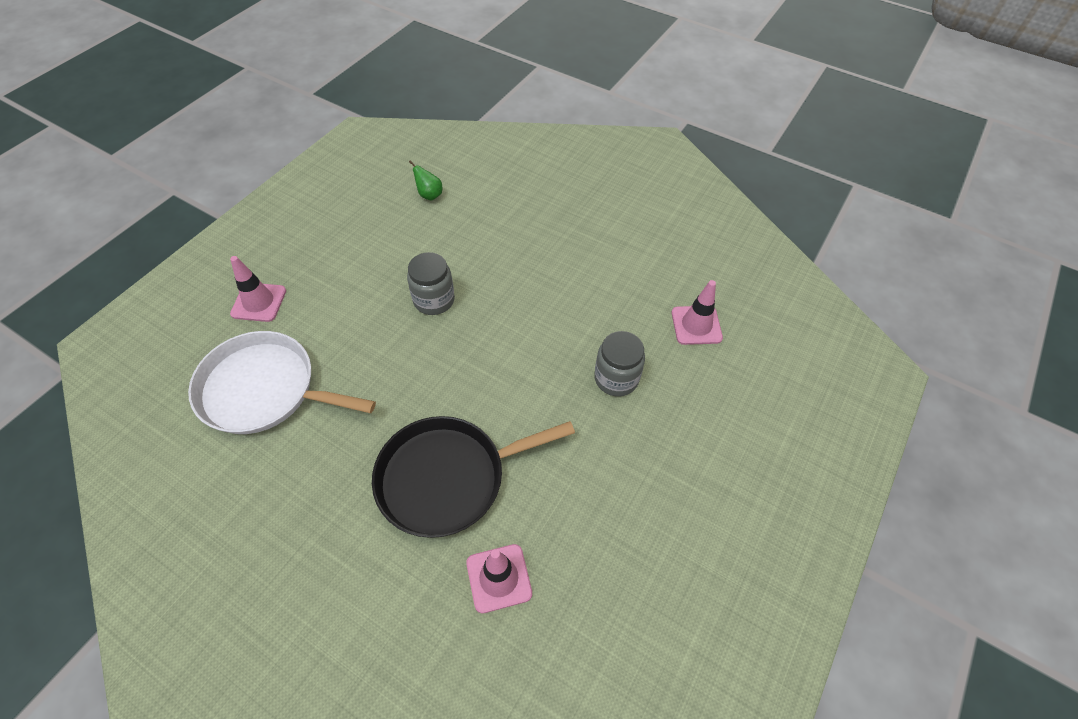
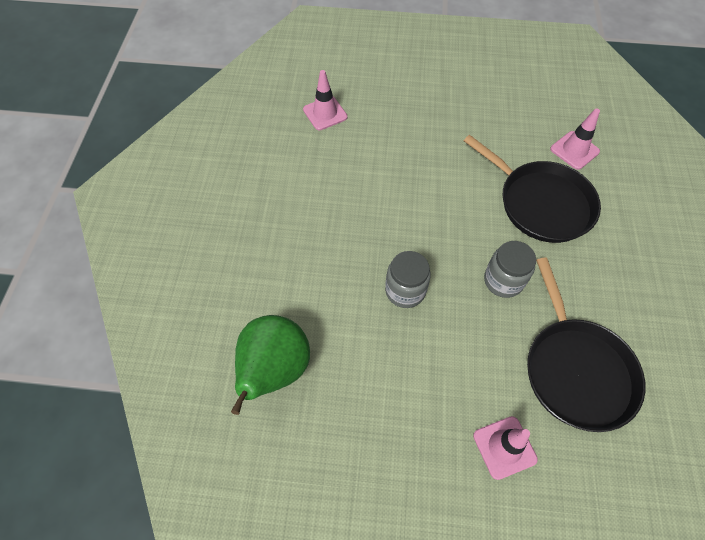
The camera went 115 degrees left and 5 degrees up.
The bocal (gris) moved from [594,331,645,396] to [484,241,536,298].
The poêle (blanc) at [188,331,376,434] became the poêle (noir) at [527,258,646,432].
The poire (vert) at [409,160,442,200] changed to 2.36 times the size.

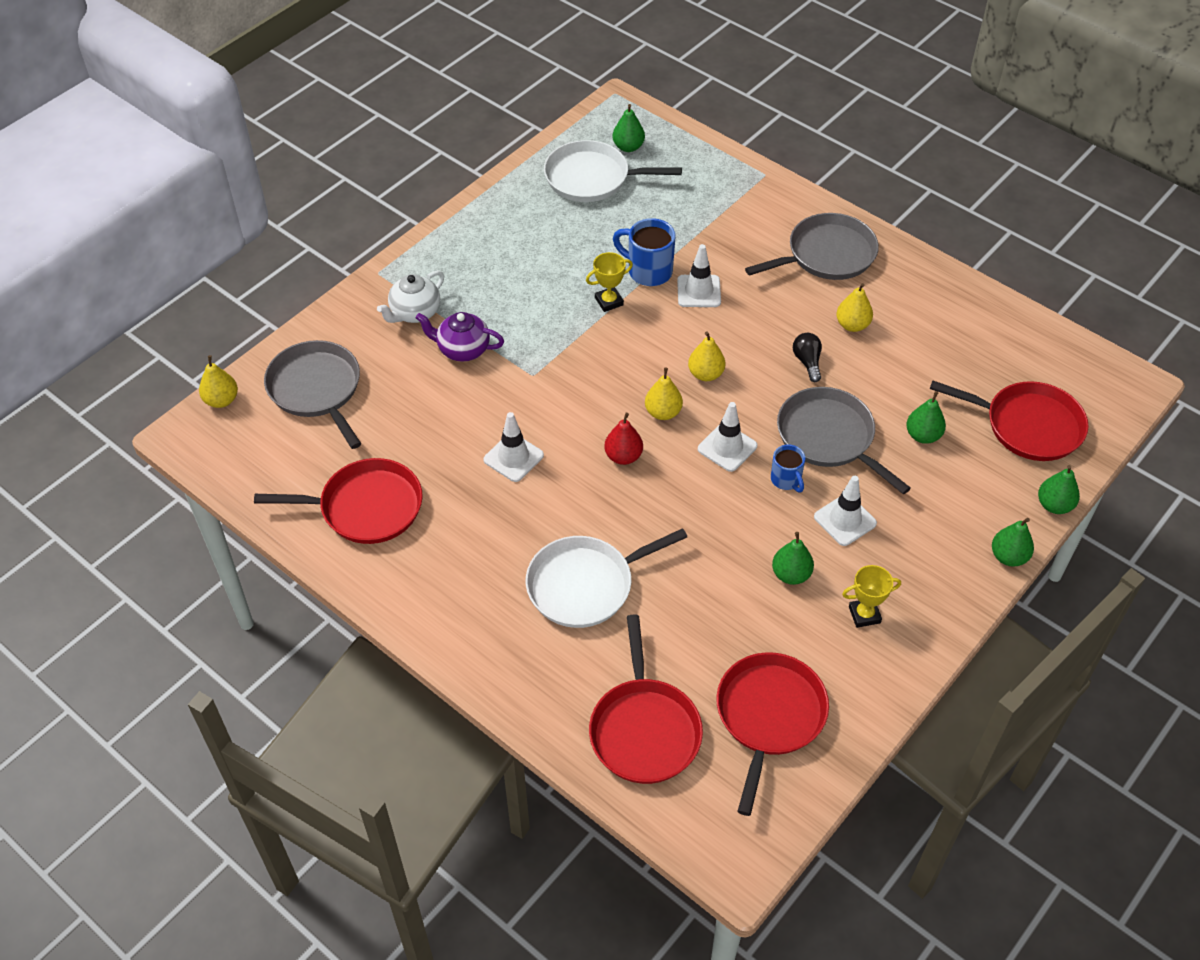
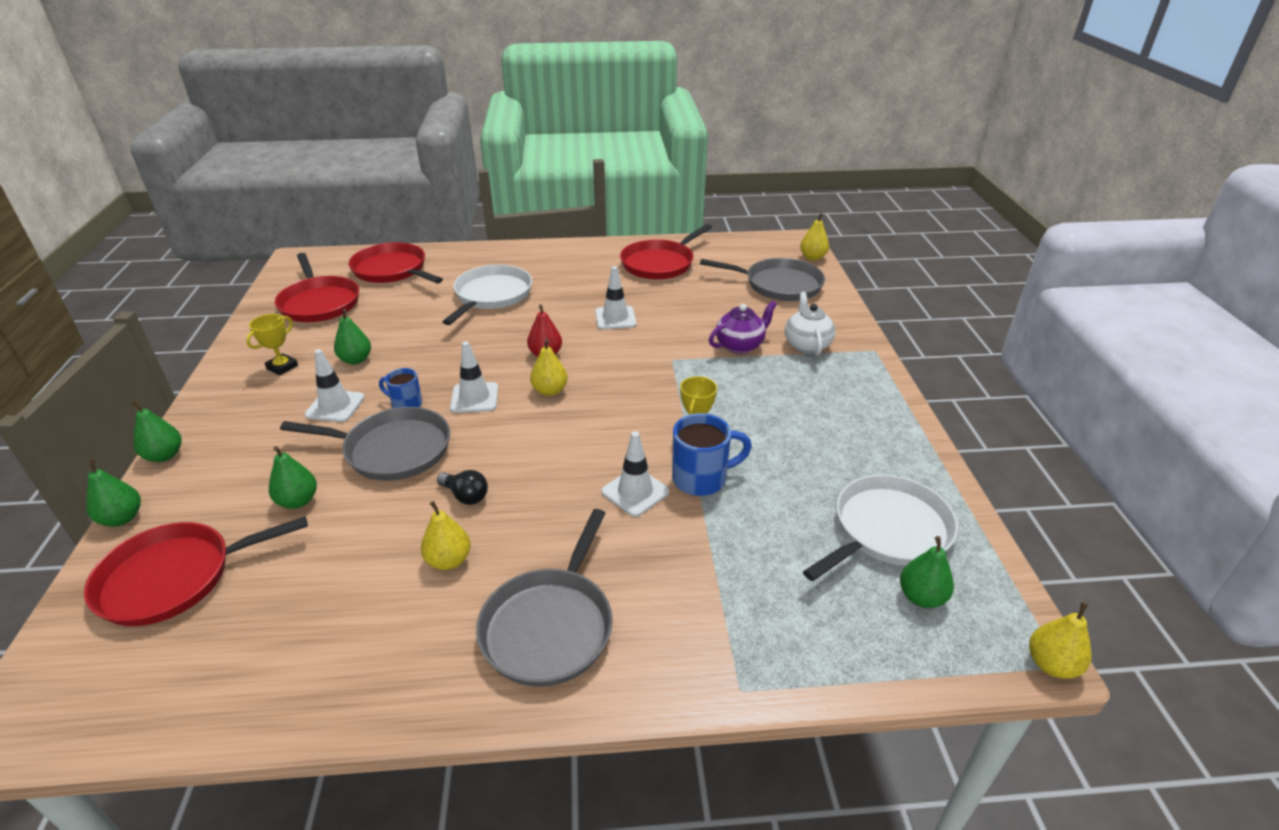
The camera went 135 degrees right and 15 degrees down.
The poire (jaune) moved from [688,332,725,381] to [1029,602,1092,679].

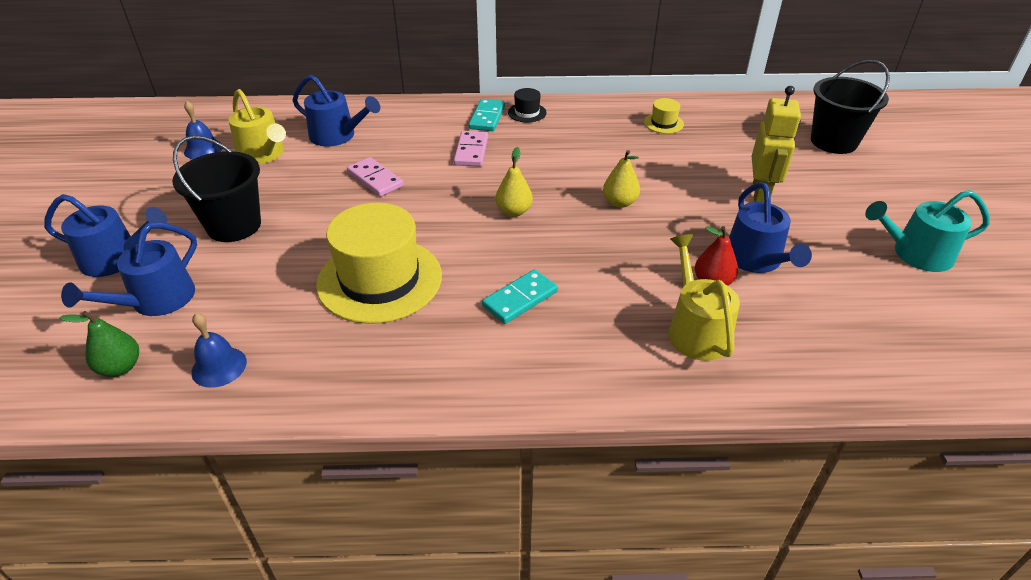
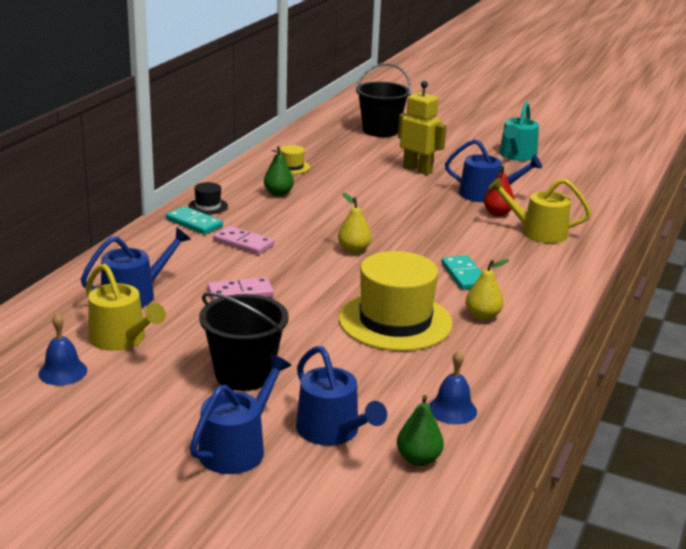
The camera went 65 degrees left and 15 degrees down.
The poire (vert) at [264,146,294,196] appeared.
The poire (jaune) moved from [603,150,640,208] to [466,259,509,321].
The arrosoir (jaune) at [228,89,286,164] turned 60 degrees clockwise.

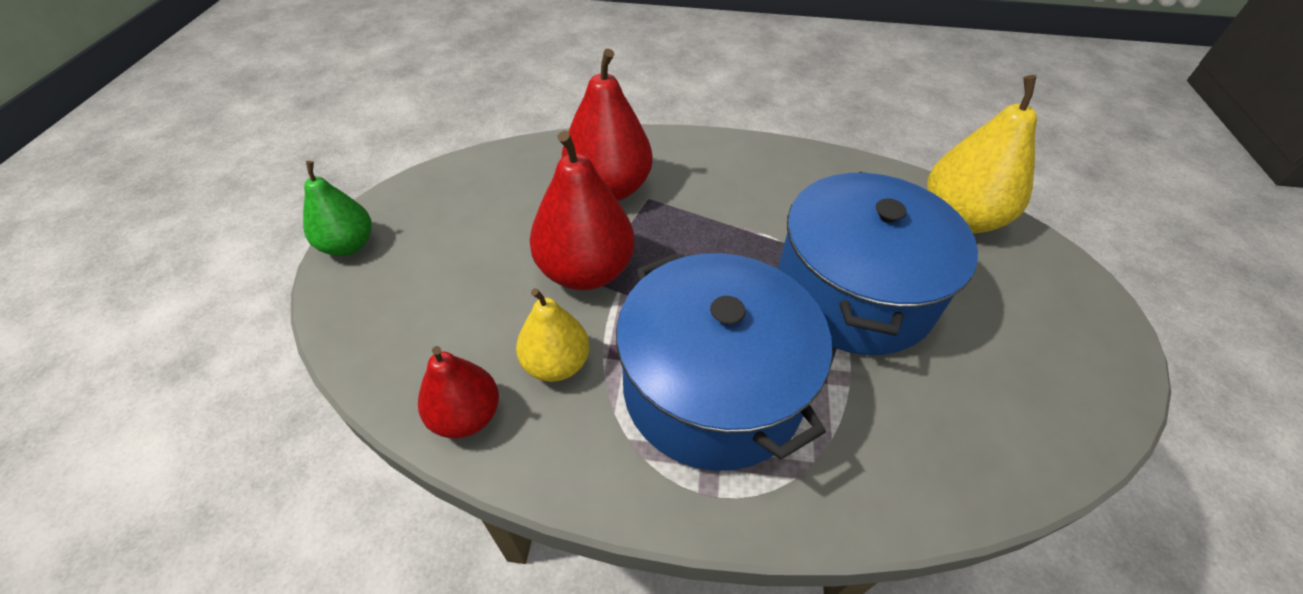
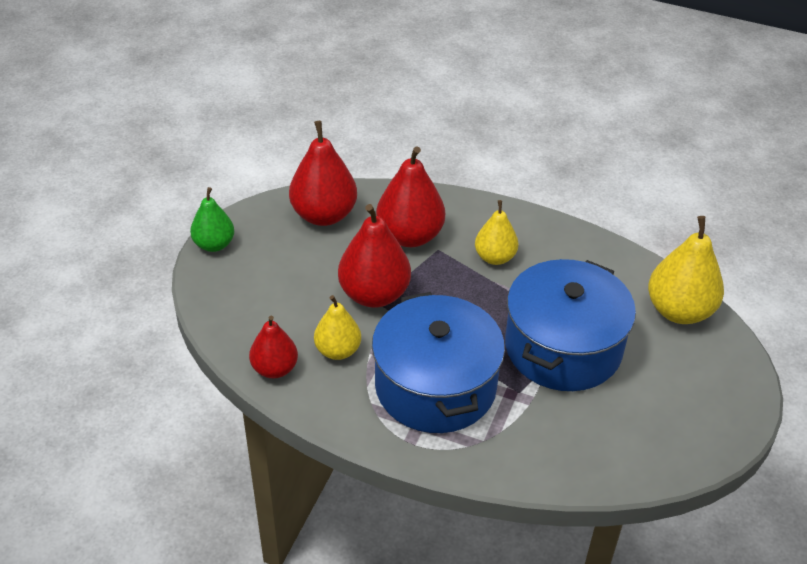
The camera went 15 degrees right and 5 degrees down.
The poire (rouge) at [289,121,357,226] appeared.
The poire (jaune) at [475,200,519,265] appeared.

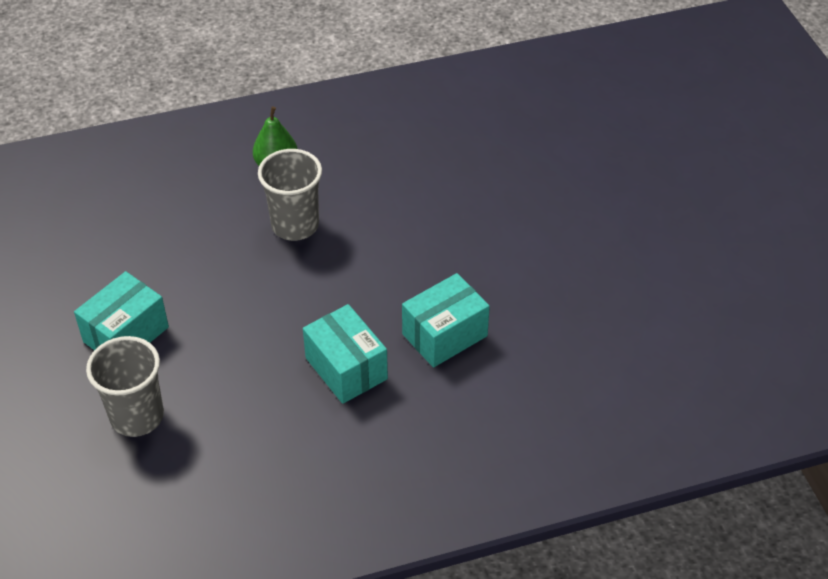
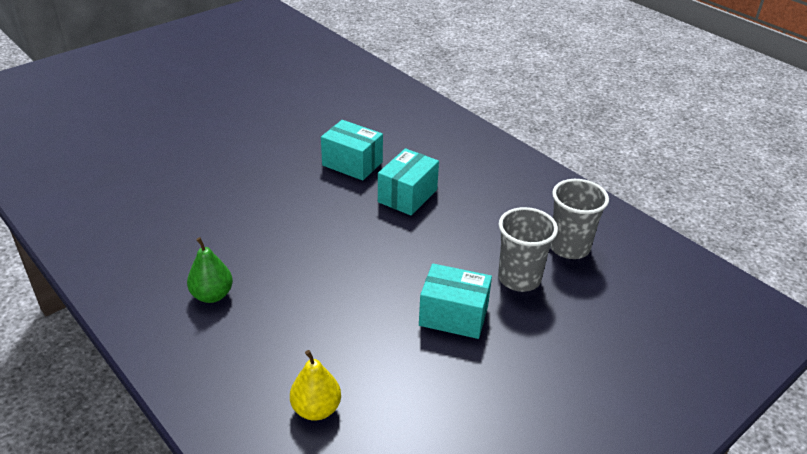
The camera went 115 degrees left and 10 degrees down.
The poire (jaune) at [290,350,341,421] appeared.
The gobelet (gris) moved from [258,149,322,241] to [550,179,609,259].

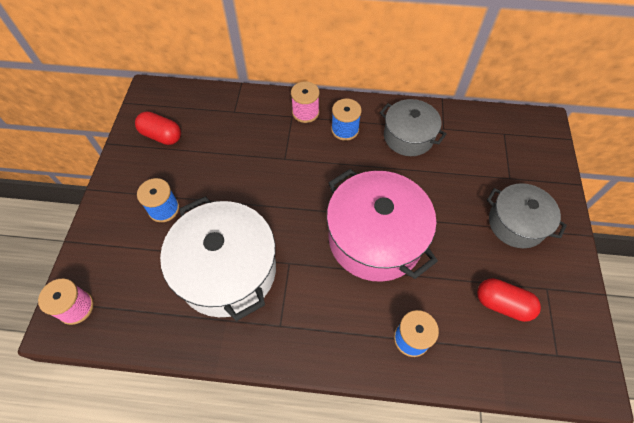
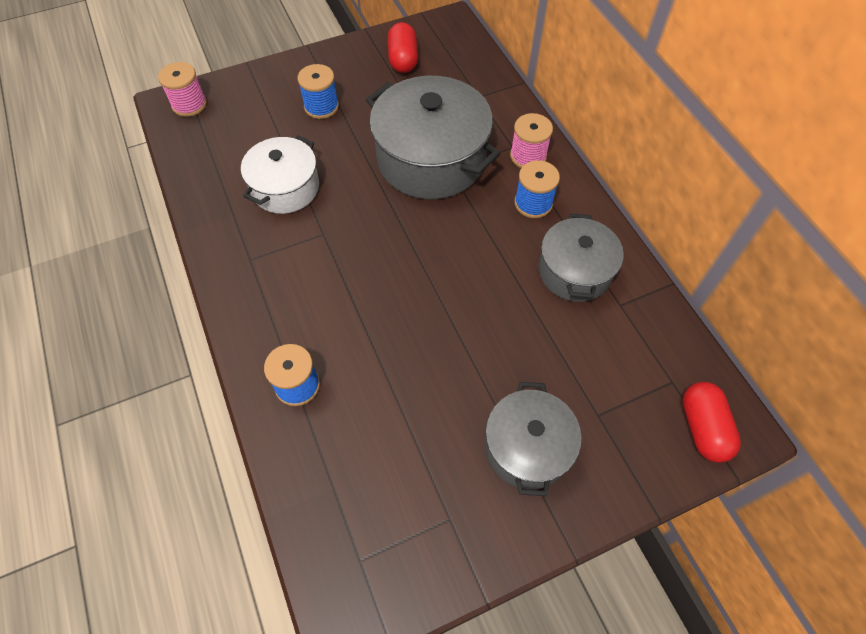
The camera went 60 degrees right and 0 degrees up.
The marmite (rose) at [326,169,438,282] disappeared.
The marmite (gris) at [366,76,500,199] appeared.
The gélule (rouge) moved from [477,278,541,322] to [682,382,741,463].
The marmite (blanc) at [160,196,276,321] changed to 0.61 times the size.

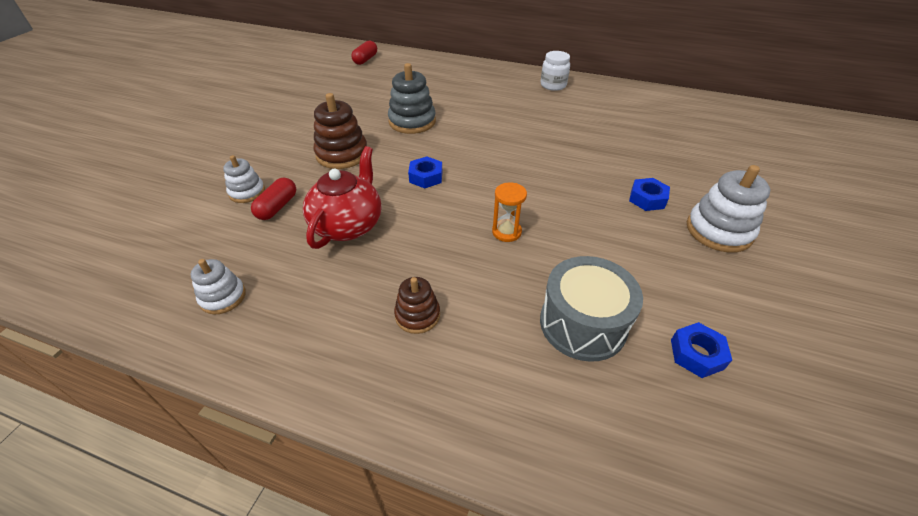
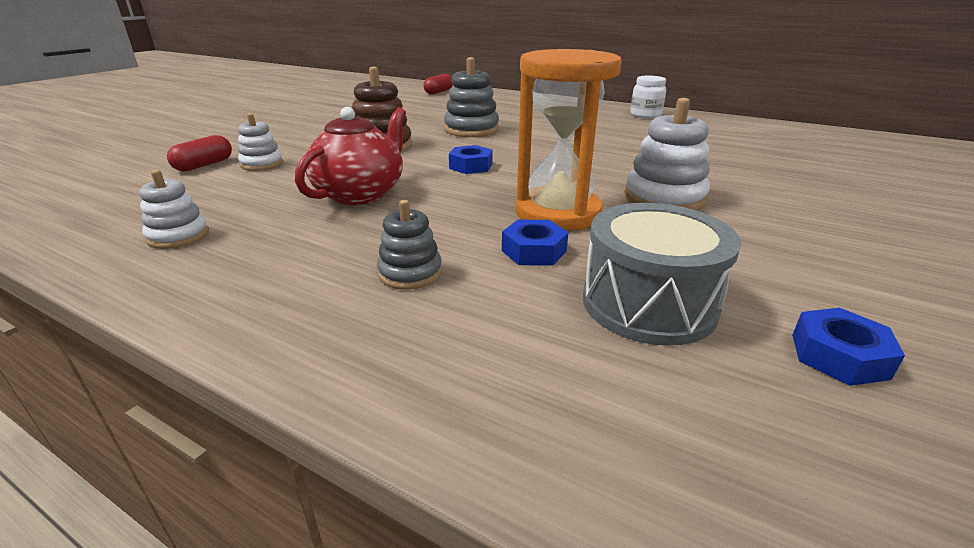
The camera went 10 degrees right and 15 degrees down.
The gélule (rouge) moved from [251,178,296,220] to [167,135,232,172].
The écrou (bleu) moved from [629,178,670,211] to [502,220,568,266].
The jouet à empiler (blanc) moved from [687,165,770,253] to [625,98,710,211].
The jouet à empiler (marron) at [394,277,440,334] became the jouet à empiler (gris) at [377,200,442,290].
The sablier (orange) at [492,182,527,242] changed to 2.16 times the size.

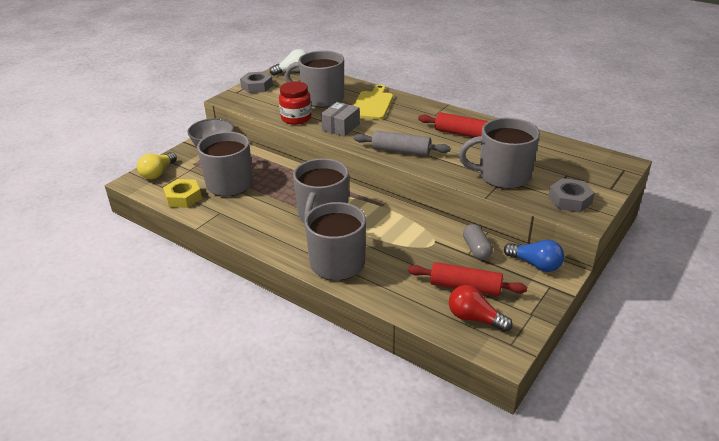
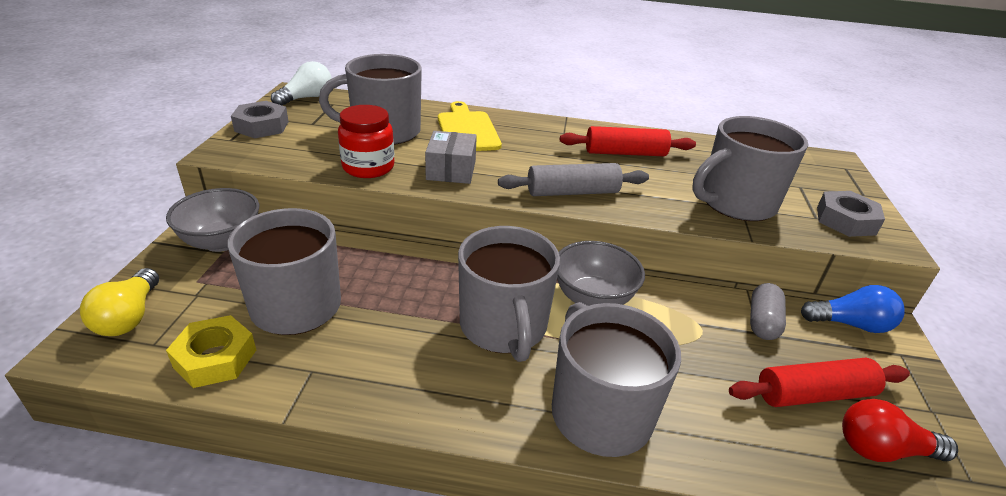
The camera went 30 degrees left and 0 degrees up.
The bol (gris) at [557,241,645,306] appeared.
The gélule (gris) at [463,224,493,260] turned 60 degrees clockwise.

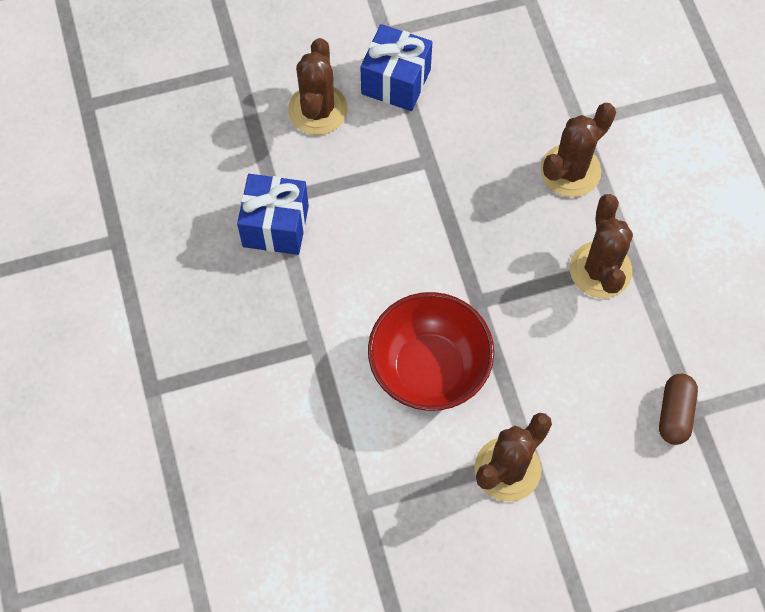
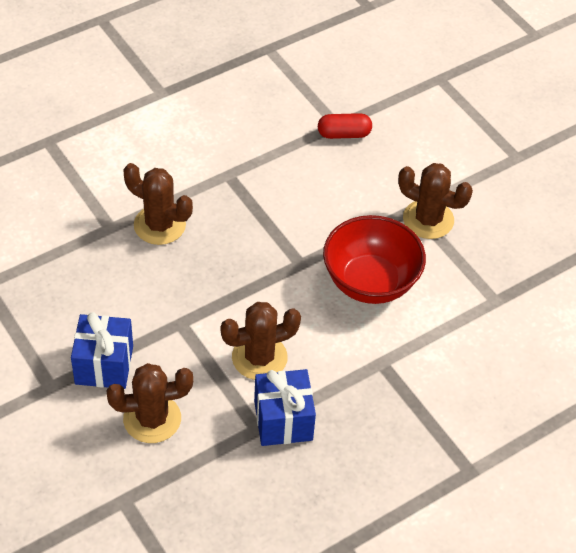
The camera went 110 degrees left and 15 degrees down.
The cactus (marron) moved from [570,194,633,298] to [221,302,301,380].
The gélule (marron) at [659,374,698,445] became the gélule (rouge) at [318,113,372,139].

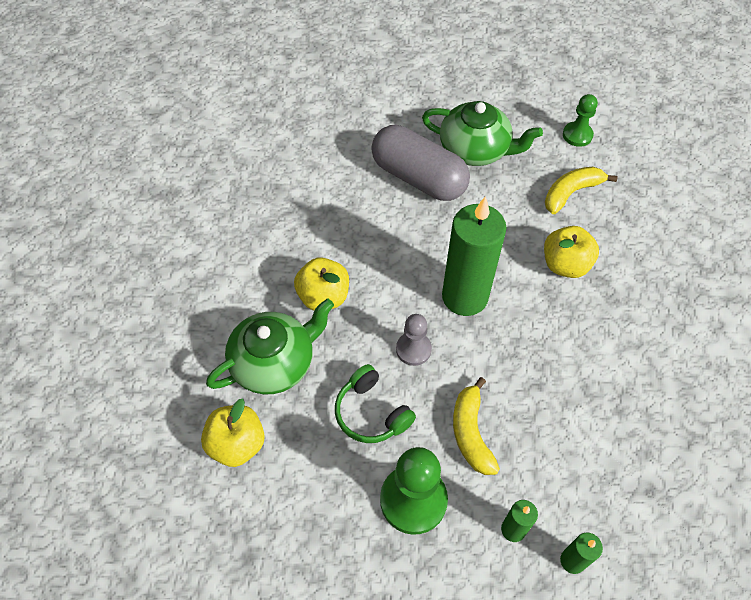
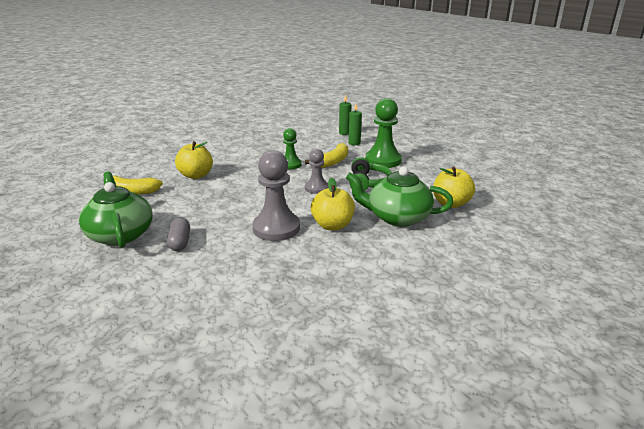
The camera went 135 degrees left and 30 degrees down.
The bougie (vert) at [442,196,506,316] disappeared.
The pion (gris) at [252,150,300,241] appeared.
The pion (vert) moved from [563,94,598,147] to [283,128,302,169].
The gélule (gris) at [371,125,470,201] changed to 0.46 times the size.

